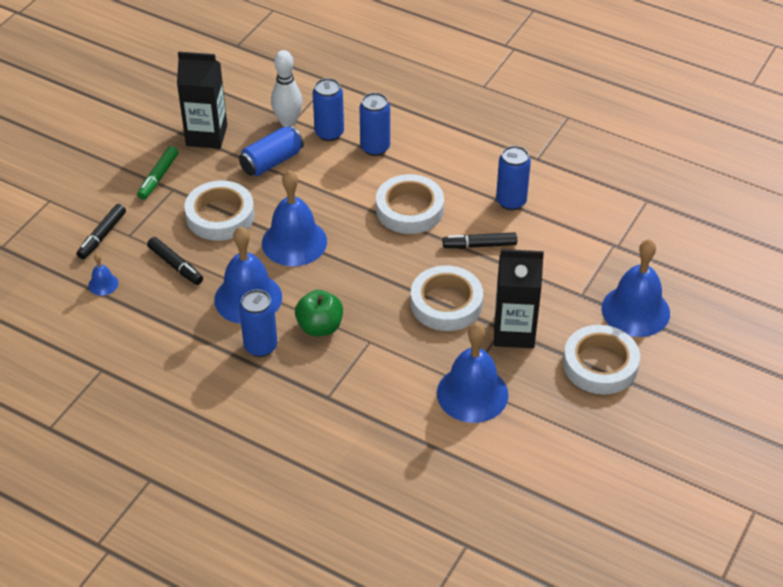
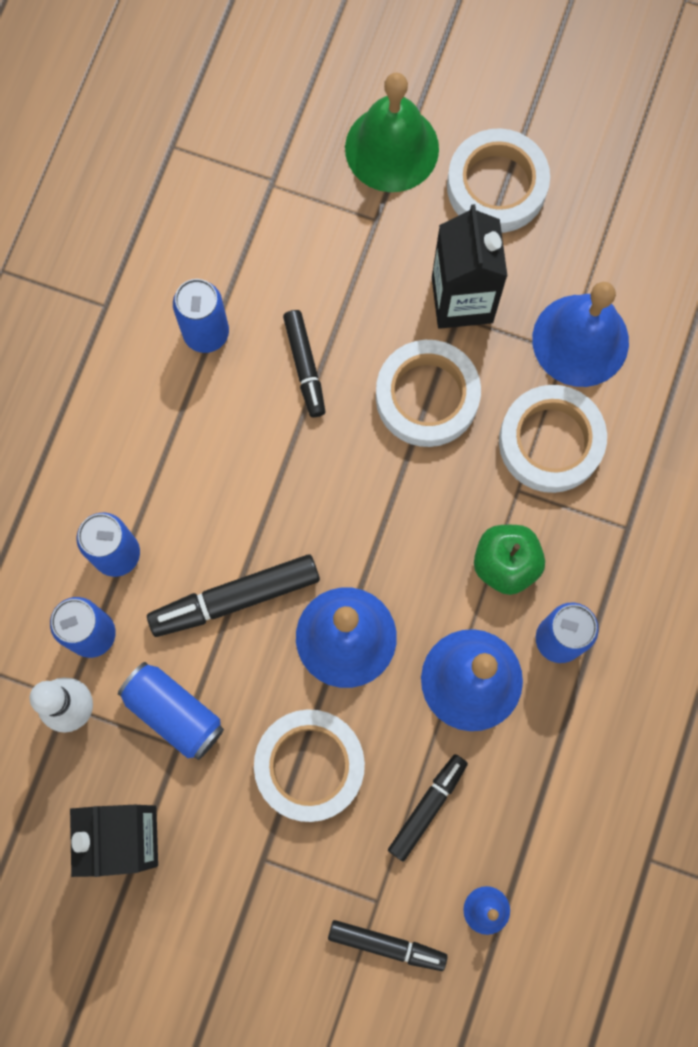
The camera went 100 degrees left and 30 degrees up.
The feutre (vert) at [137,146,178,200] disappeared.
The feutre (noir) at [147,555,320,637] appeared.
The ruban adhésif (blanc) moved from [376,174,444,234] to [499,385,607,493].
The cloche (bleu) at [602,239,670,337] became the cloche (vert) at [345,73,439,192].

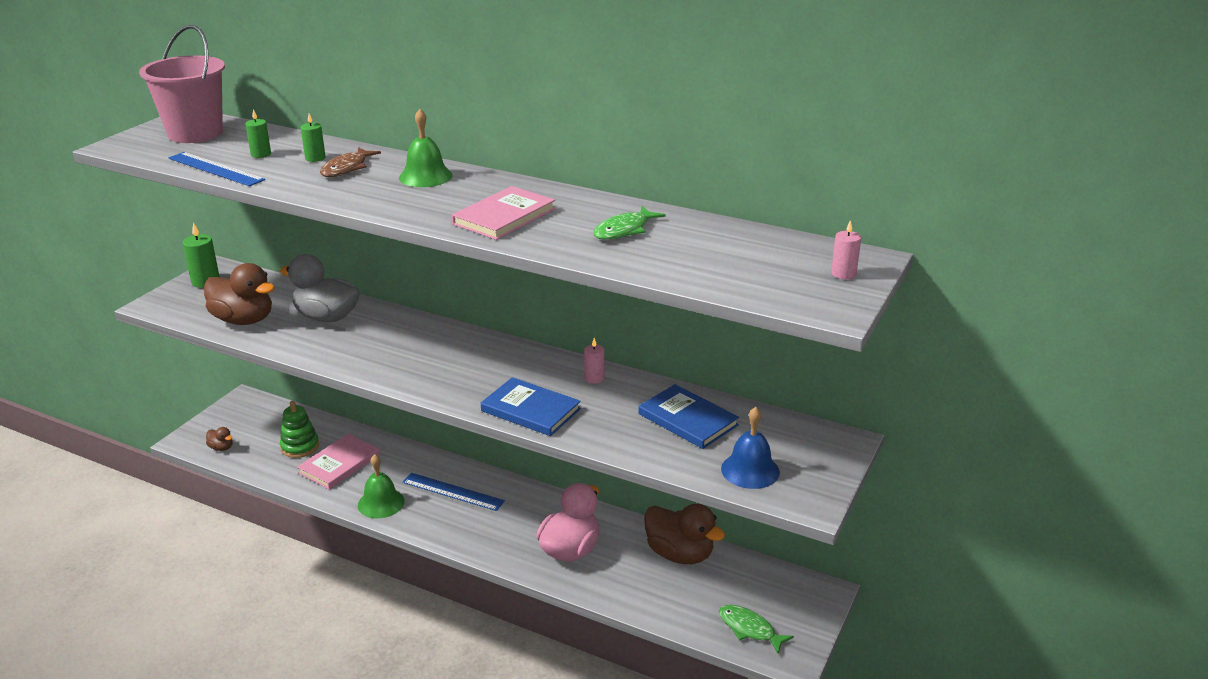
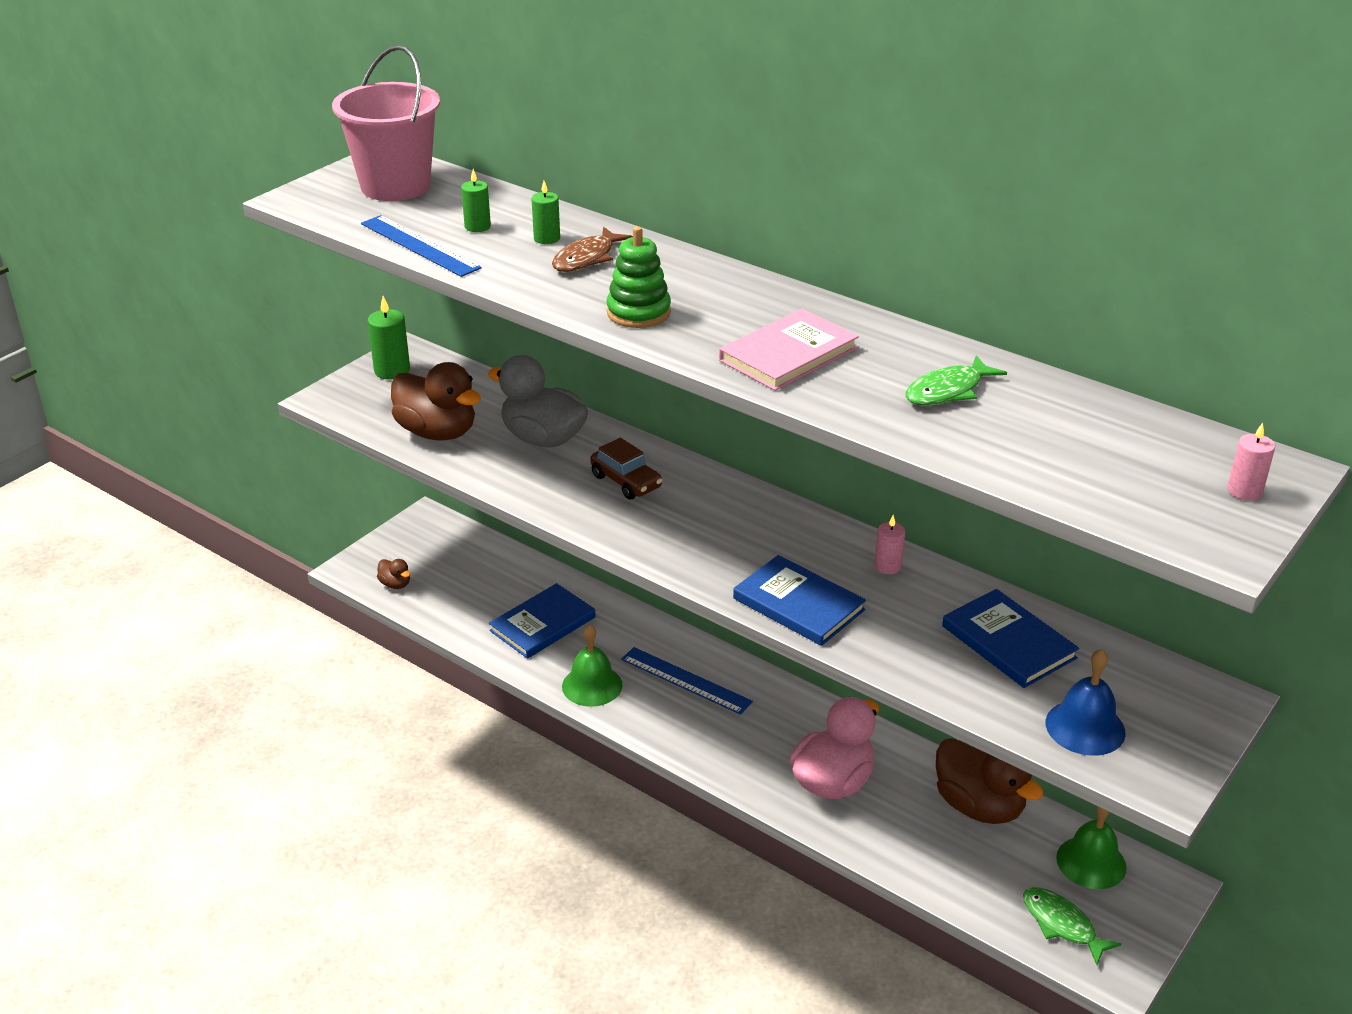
The camera went 10 degrees right and 5 degrees up.
The voiture (marron) at [590,438,663,500] appeared.
The jouet à empiler (vert) moved from [280,401,319,458] to [607,226,671,328].
The cloche (vert) moved from [399,109,453,187] to [1056,806,1127,889].
The livre (rose) at [297,434,380,490] became the livre (bleu) at [489,583,596,659].

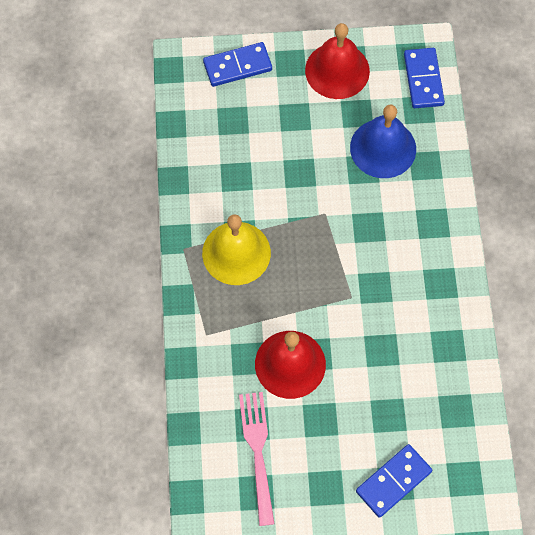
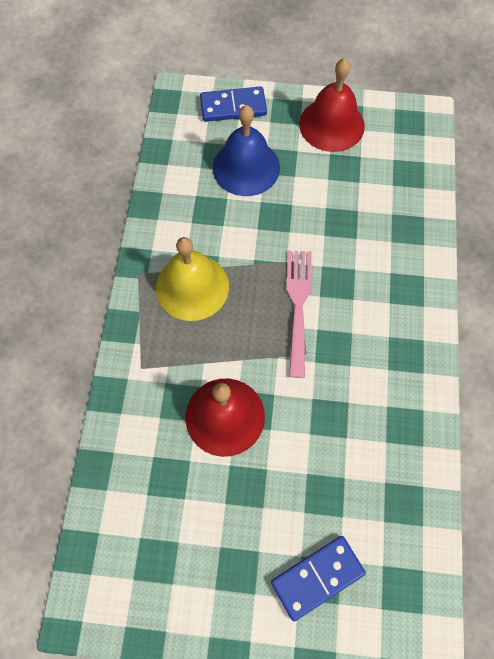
The camera went 10 degrees right and 0 degrees up.
The domino (bleu) at [404,48,445,108] disappeared.
The fourchette (rose) moved from [239,392,275,526] to [286,250,312,378].
The cloche (bleu) moved from [350,105,416,178] to [213,105,280,196].

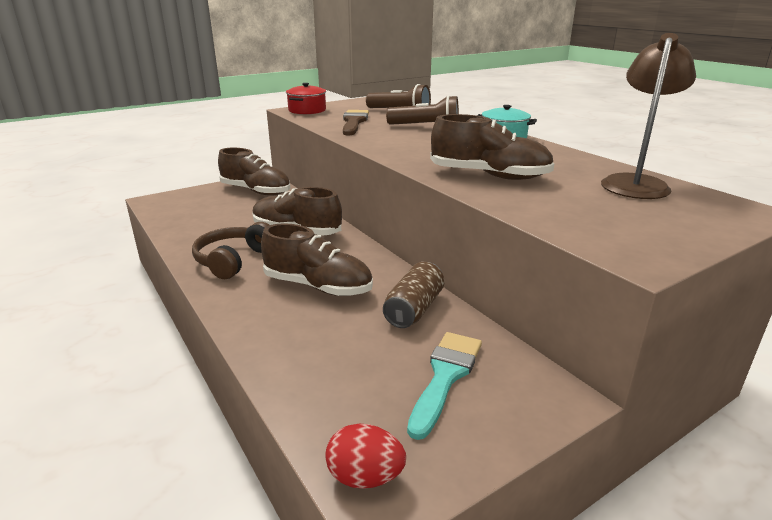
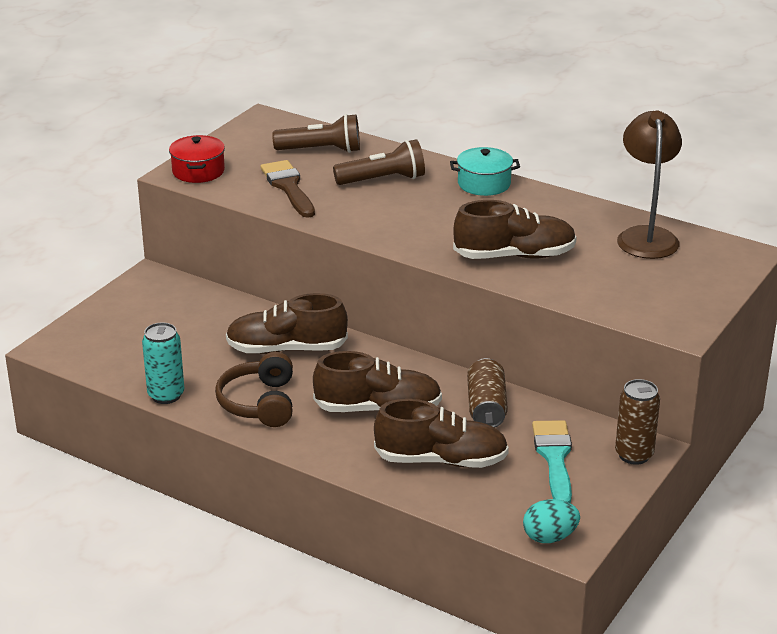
The camera went 25 degrees left and 5 degrees up.
The canette (turquoise) at [142,322,184,404] appeared.
The canette (marron) at [615,379,660,465] appeared.
The chaussure (marron) moved from [218,148,290,196] to [374,399,509,468].
The œuf (rouge) at [325,424,406,489] became the œuf (turquoise) at [523,499,580,543].

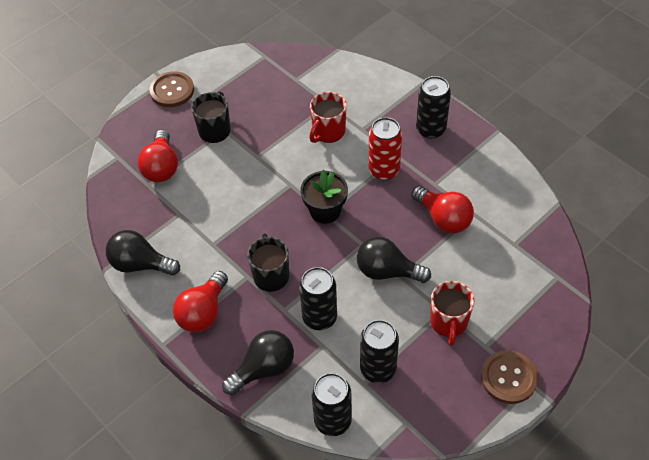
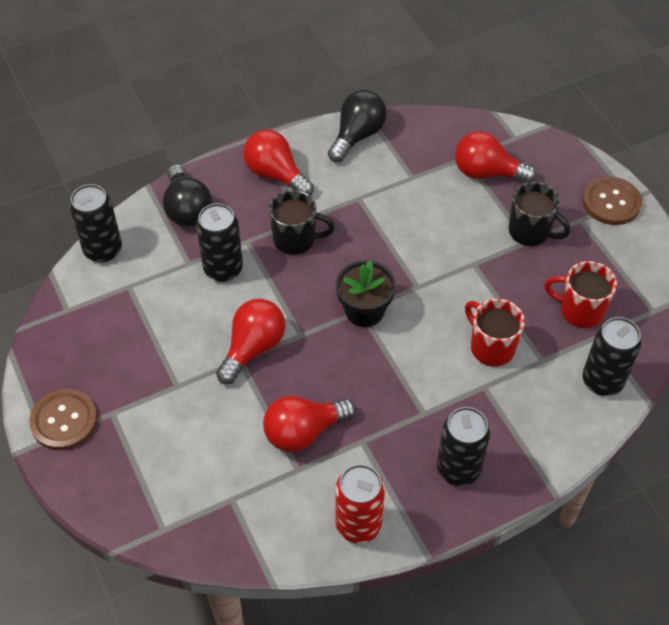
The camera went 105 degrees right and 0 degrees up.
The canette (noir) moved from [360,320,399,383] to [582,317,642,396].
The canette (rouge) moved from [368,117,402,180] to [336,464,385,543].
The tasse (rouge) moved from [430,281,474,346] to [544,261,617,328].
The ampoule (noir) at [357,237,431,283] became the ampoule (rouge) at [216,299,285,384].

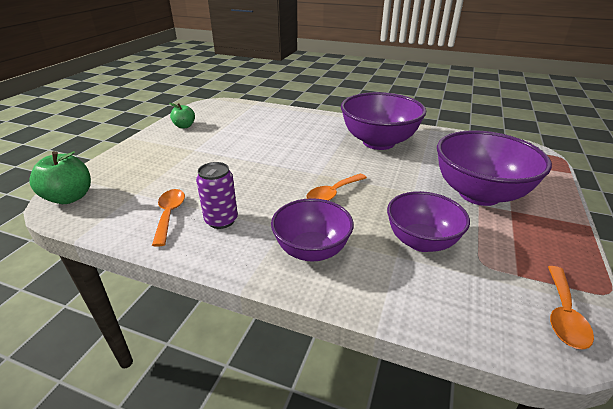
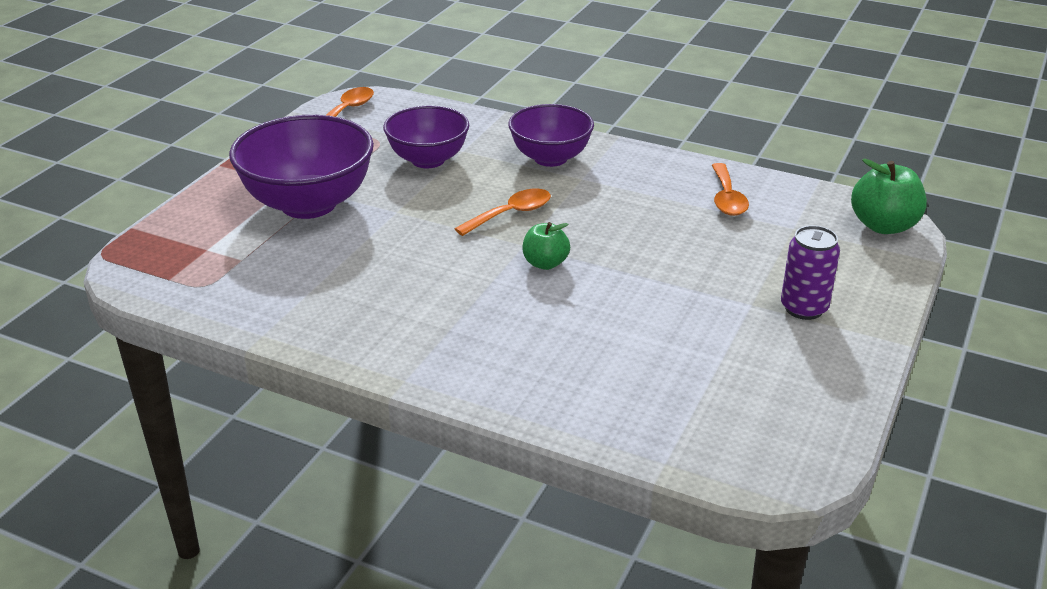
The camera went 175 degrees left and 0 degrees up.
The bol (violet) at [341,92,426,150] disappeared.
The pomme (vert) moved from [169,103,195,129] to [522,222,570,270].
The canette (violet) moved from [196,162,238,229] to [781,225,840,320].

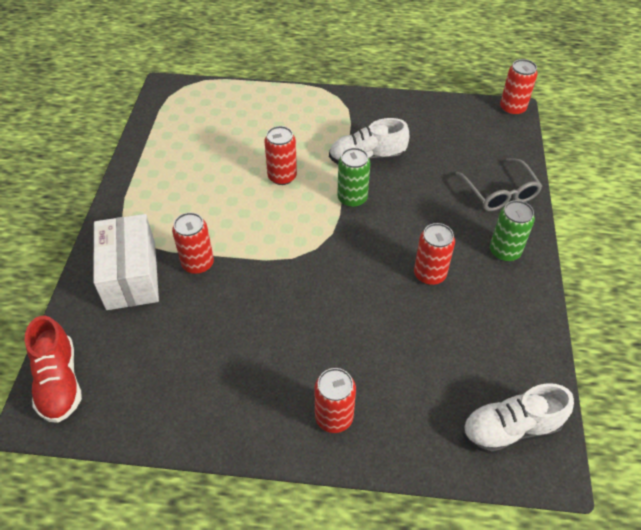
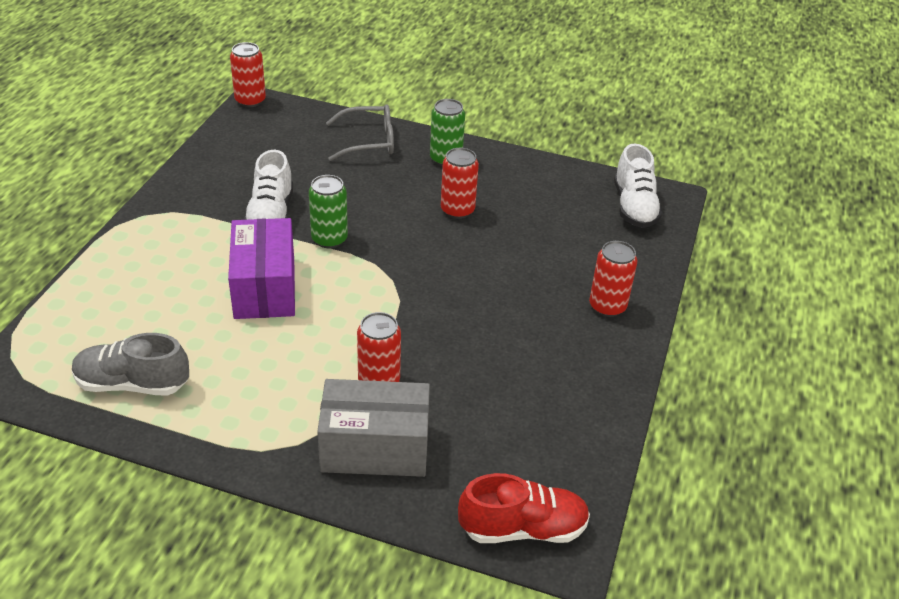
The camera went 80 degrees left and 10 degrees down.
The chaussure (gris) at [72,333,189,396] appeared.
The canette (rouge) at [264,126,297,185] was replaced by the boîte (violet) at [228,218,295,319].
The boîte (blanc) at [93,214,159,310] became the boîte (gris) at [317,379,430,477].

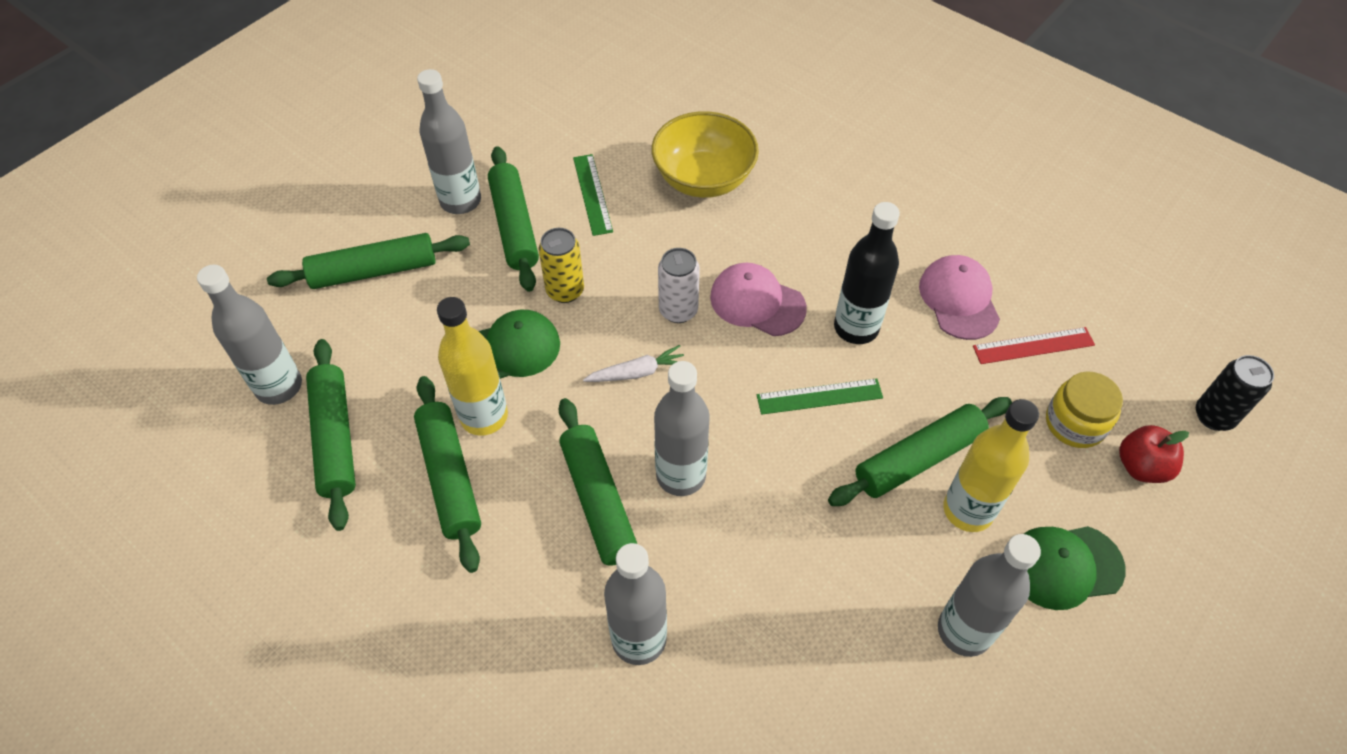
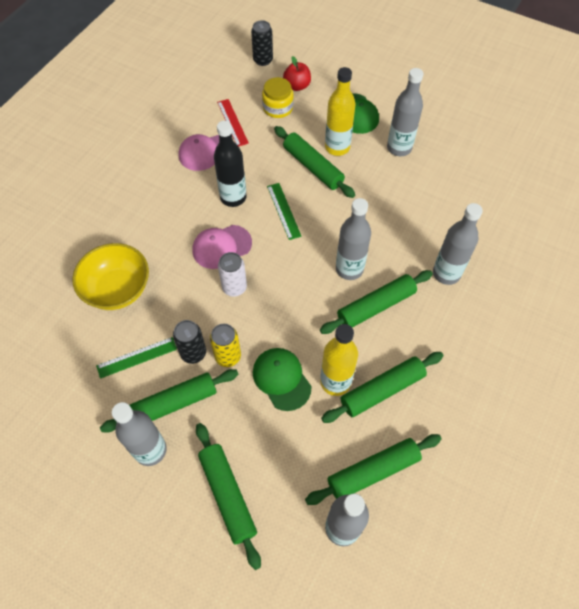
The camera went 100 degrees left and 5 degrees up.
The carotte (blanc) at [583,345,684,382] disappeared.
The canette (noir) at [173,320,206,364] appeared.
The casquette (rose) at [710,263,807,336] turned 45 degrees clockwise.

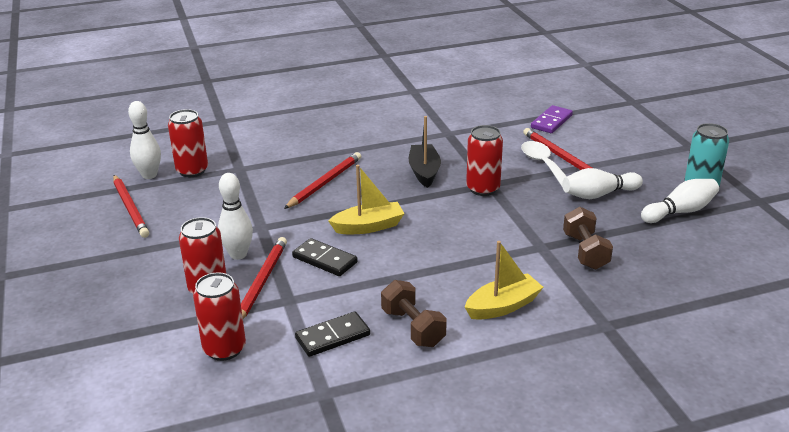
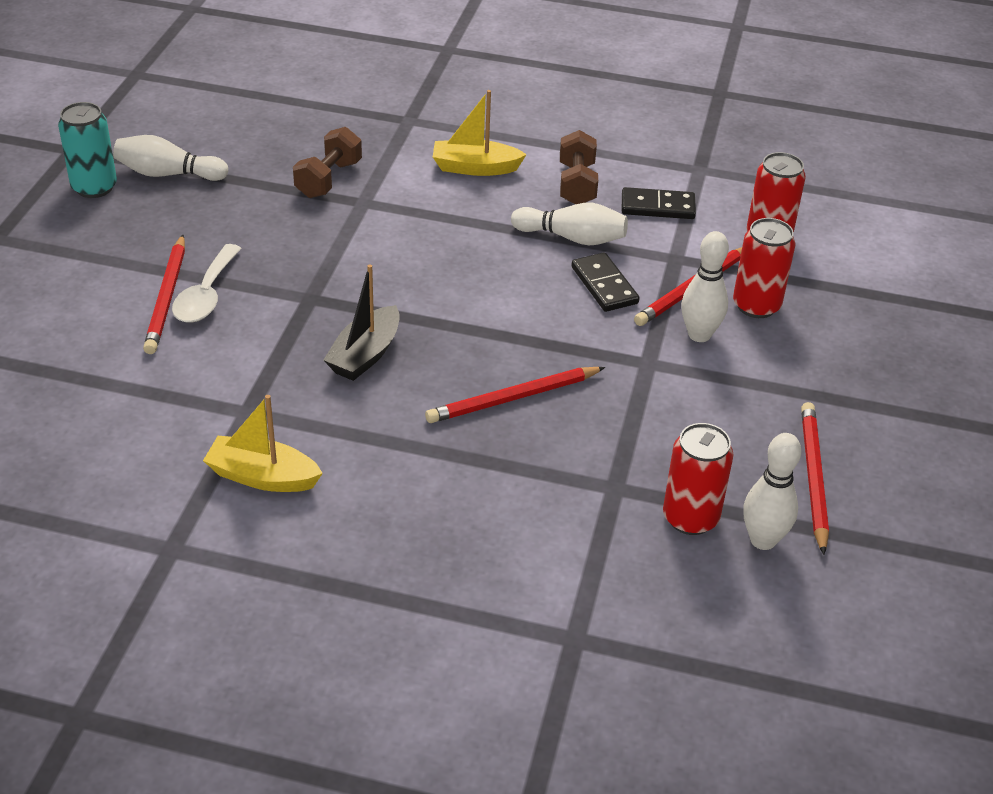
The camera went 150 degrees left and 10 degrees up.
The canette (rouge) at [466,125,503,196] disappeared.
The domino (violet) at [531,105,573,133] disappeared.
The bateau (jaune) moved from [328,165,405,234] to [203,395,323,492].
The quille (blanc) moved from [562,168,643,199] to [511,203,628,245].

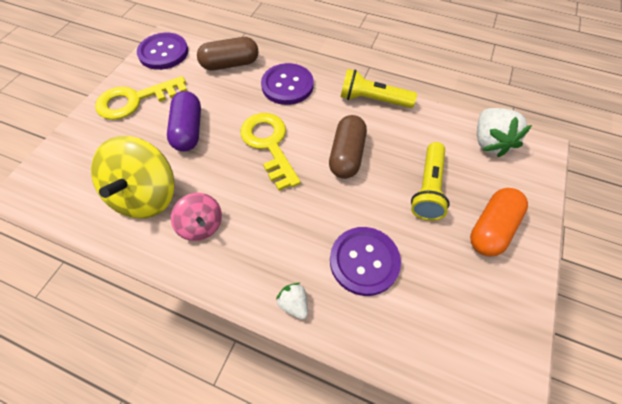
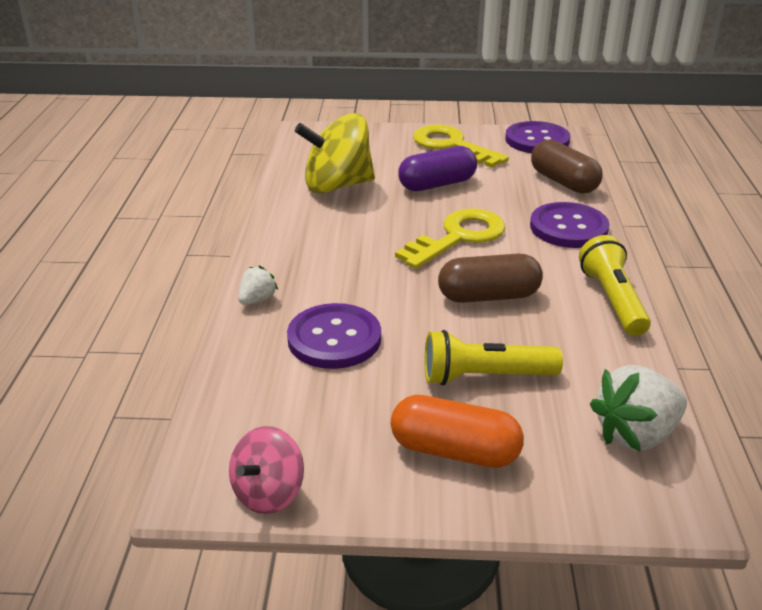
The camera went 70 degrees right and 25 degrees down.
The toupie (rose) moved from [171,193,222,241] to [229,426,304,514].

